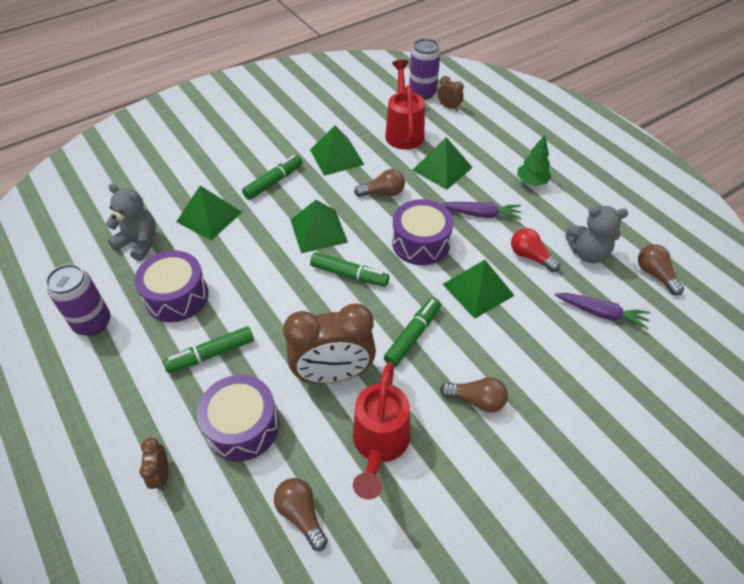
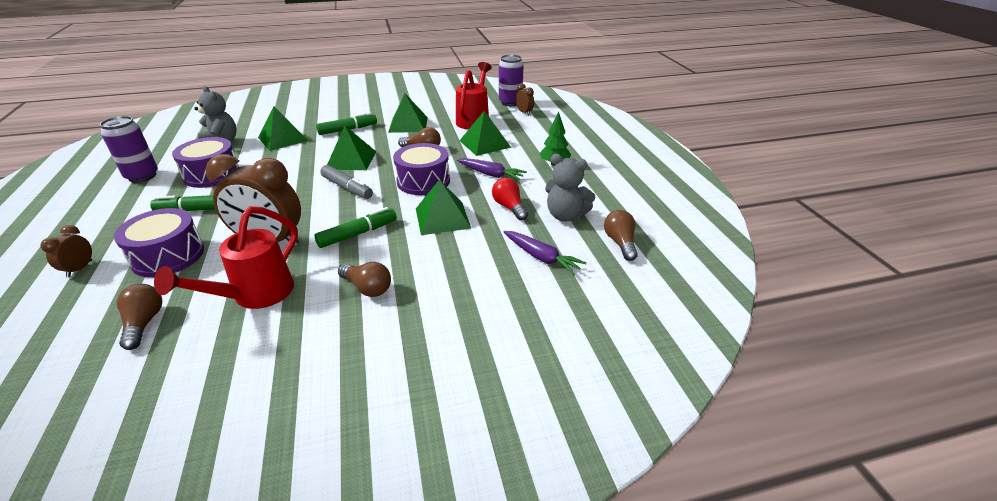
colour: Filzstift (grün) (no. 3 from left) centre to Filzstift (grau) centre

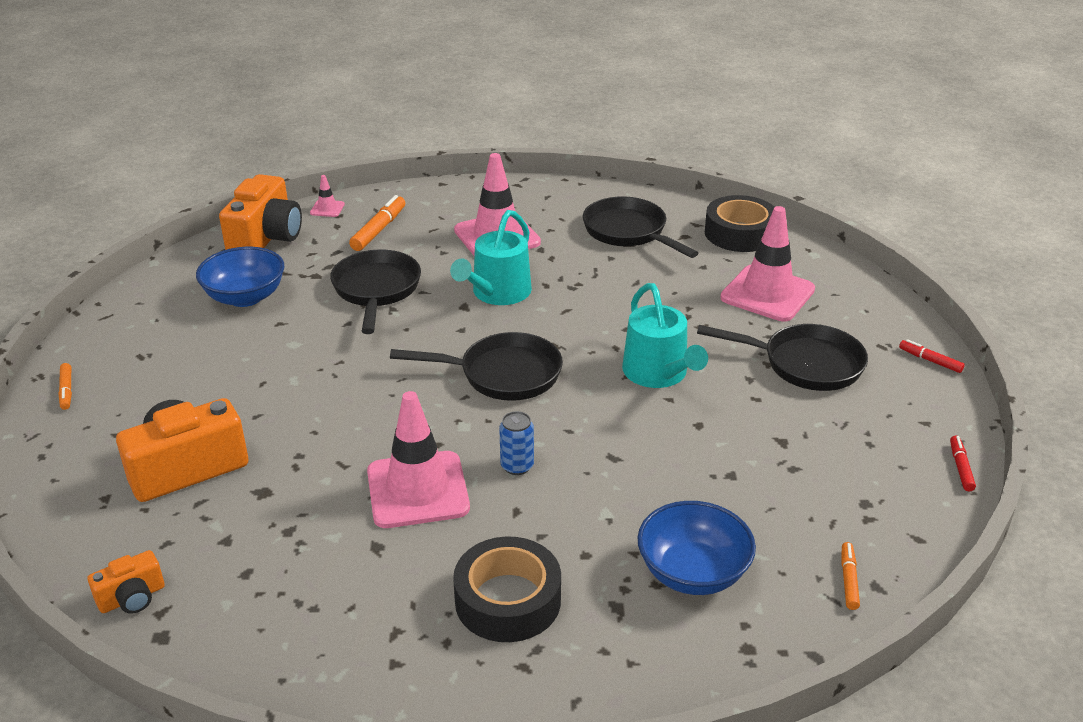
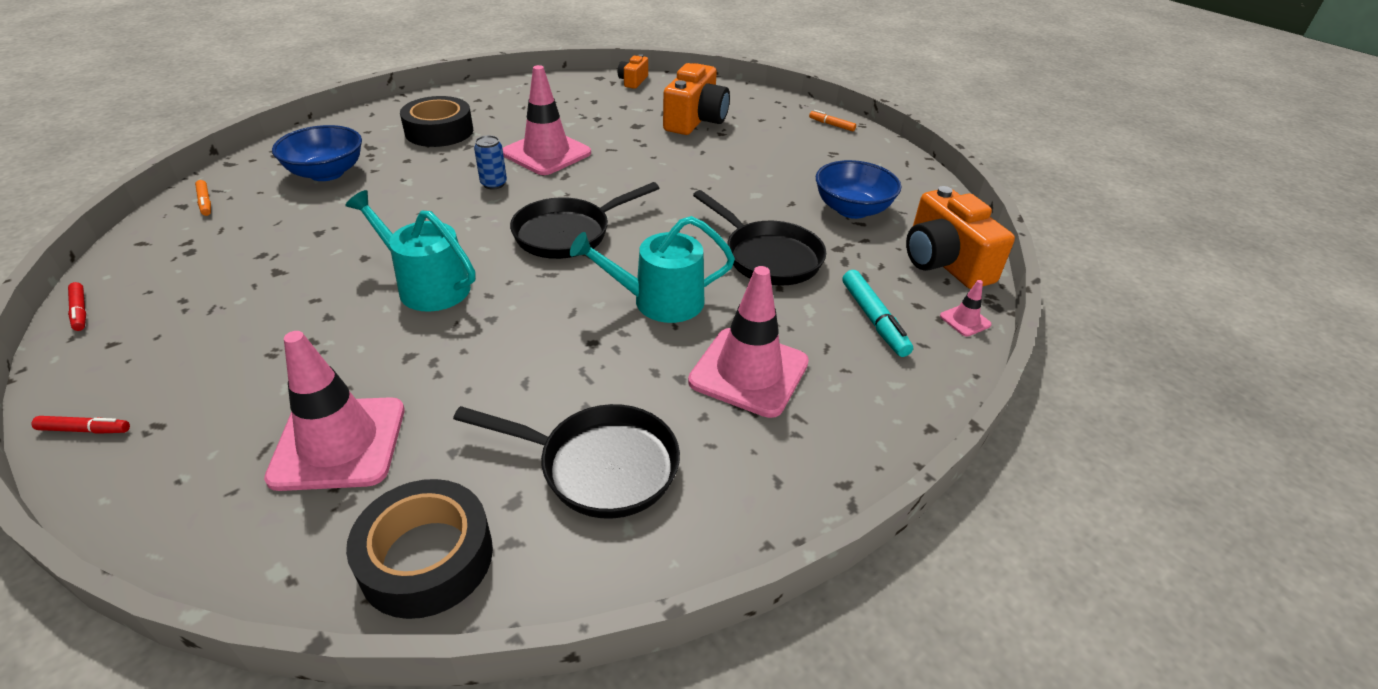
missing: Pfanne (schwarz) (no. 4 from left) middle right
colour: Filzstift (orange) (no. 2 from left) top centre to Filzstift (türkis) centre
spun: Gießkanne (türkis) (no. 1 from left in the first image) centre = centre 90 degrees counterclockwise

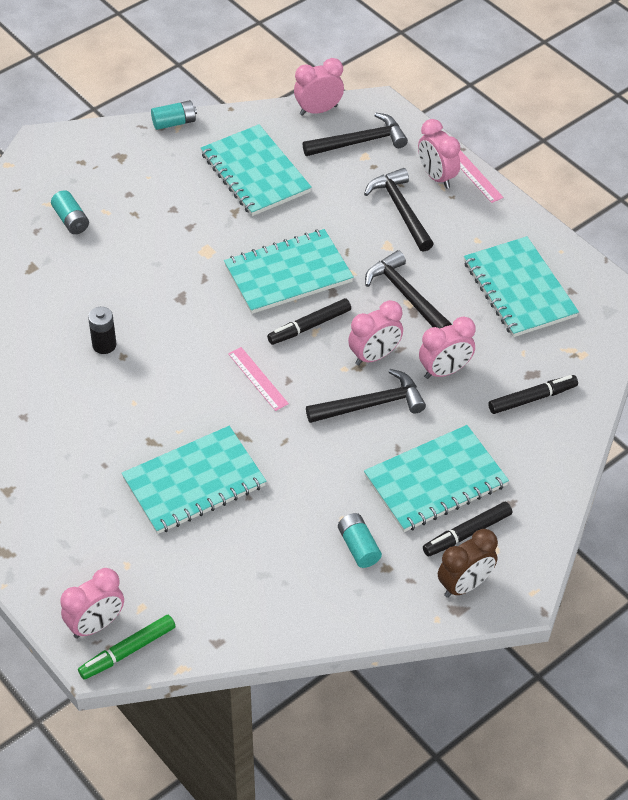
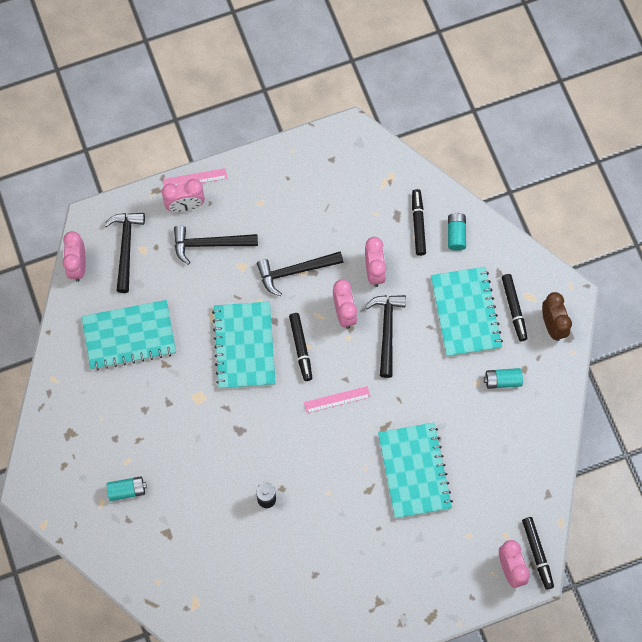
missing: Notizbuch (türkis) (no. 5 from left) middle right
relocated: Batterie (türkis) (no. 2 from left) top left to middle right
colour: Filzstift (grün) bottom left to Filzstift (schwarz) (no. 4 from left) bottom right

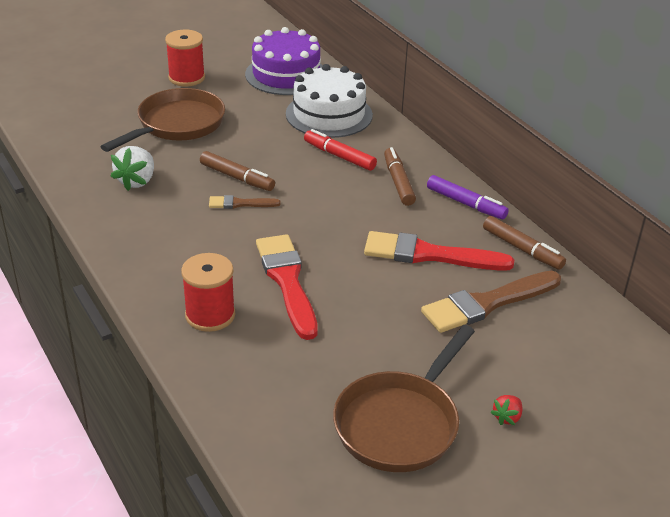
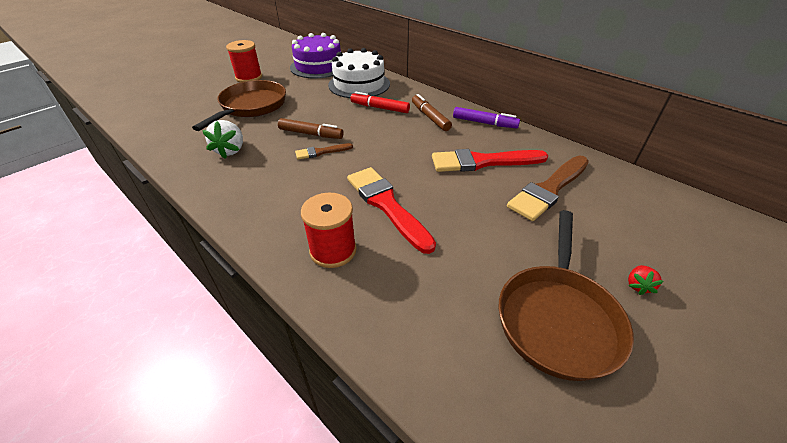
missing: Filzstift (braun) (no. 3 from left) middle right

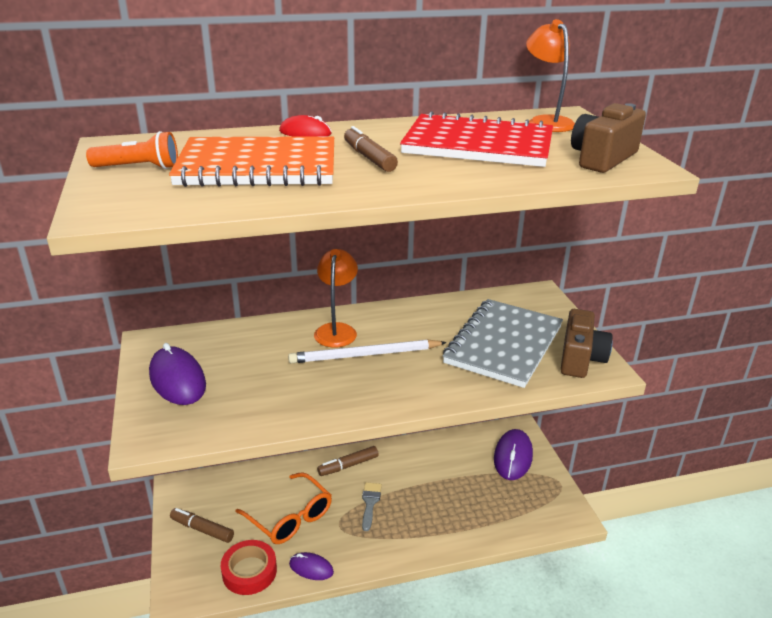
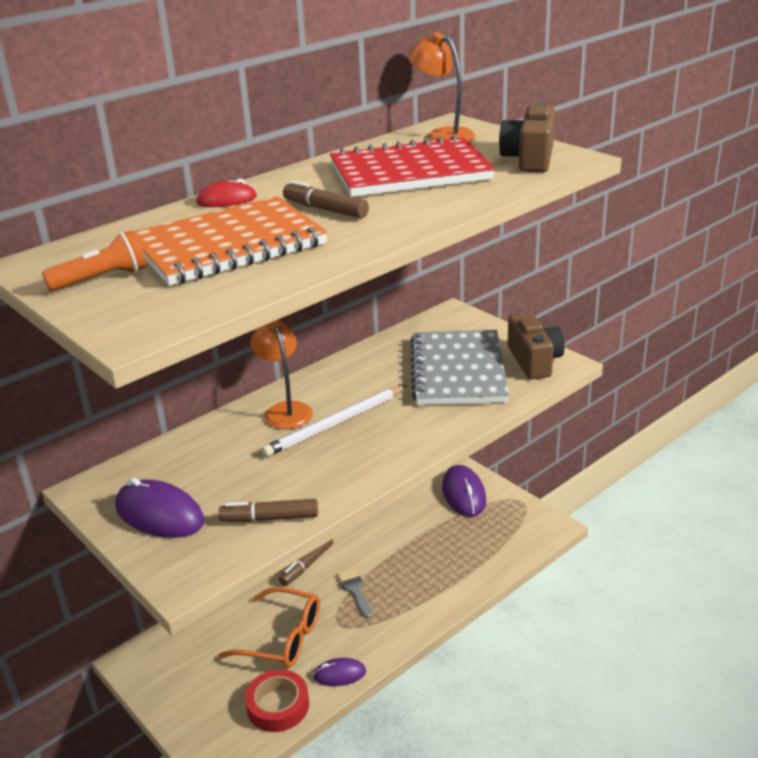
relocated: Filzstift (braun) (no. 1 from left) bottom left to bottom centre

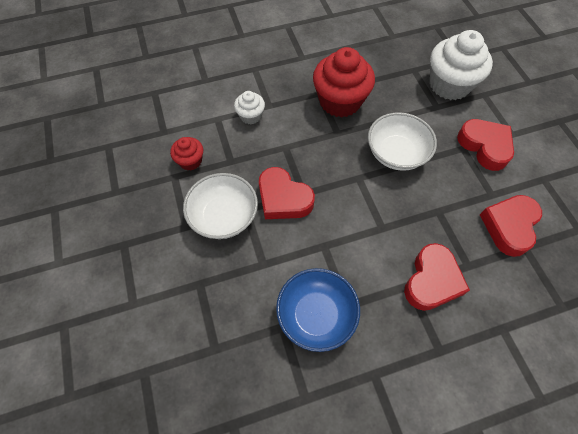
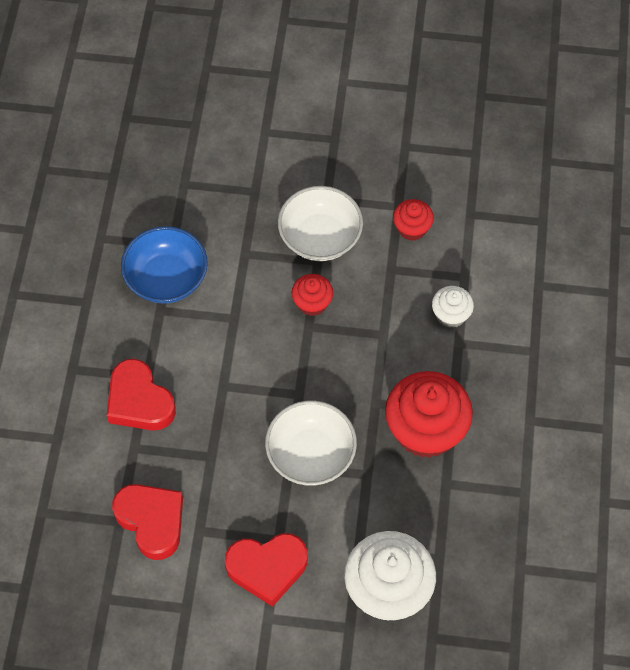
exchanged: Herz (rot) (no. 1 from left) centre to Muffin (rot) (no. 1 from left) centre

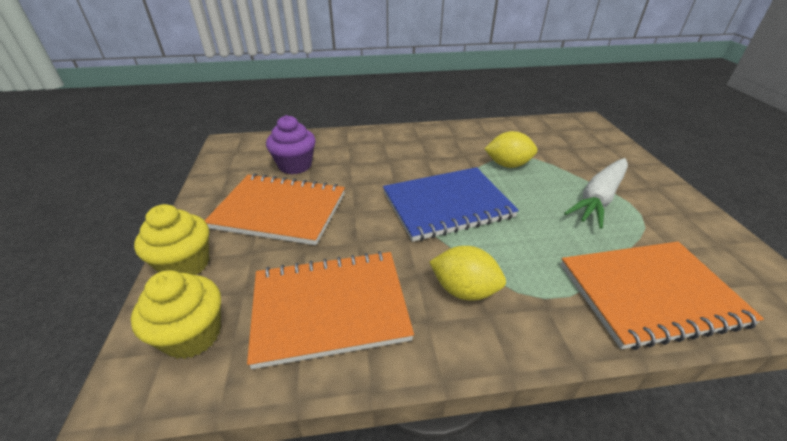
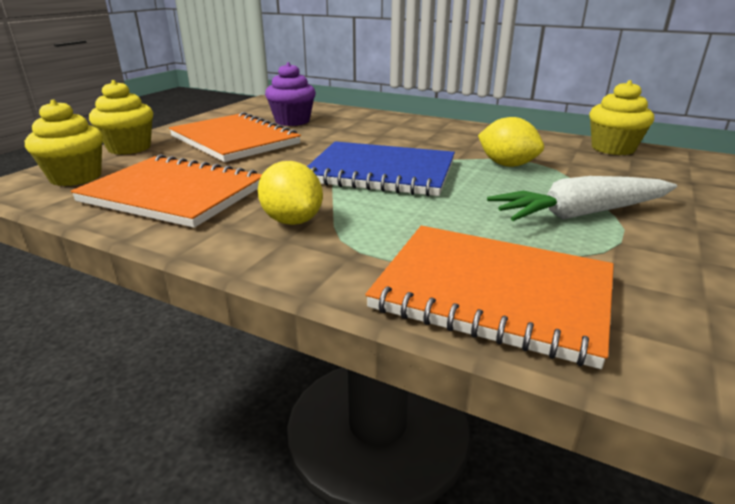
appeared: Muffin (gelb) (no. 3 from left) top right

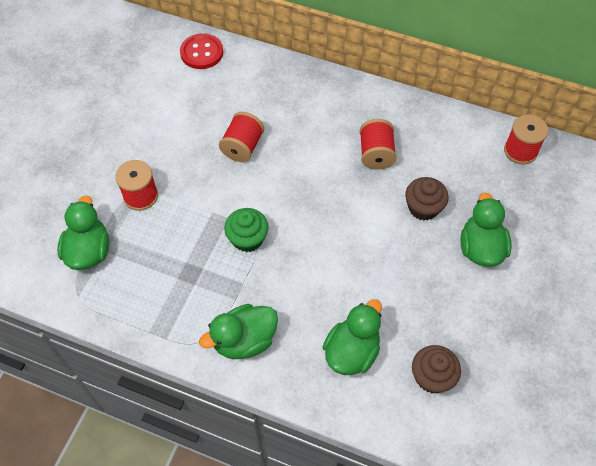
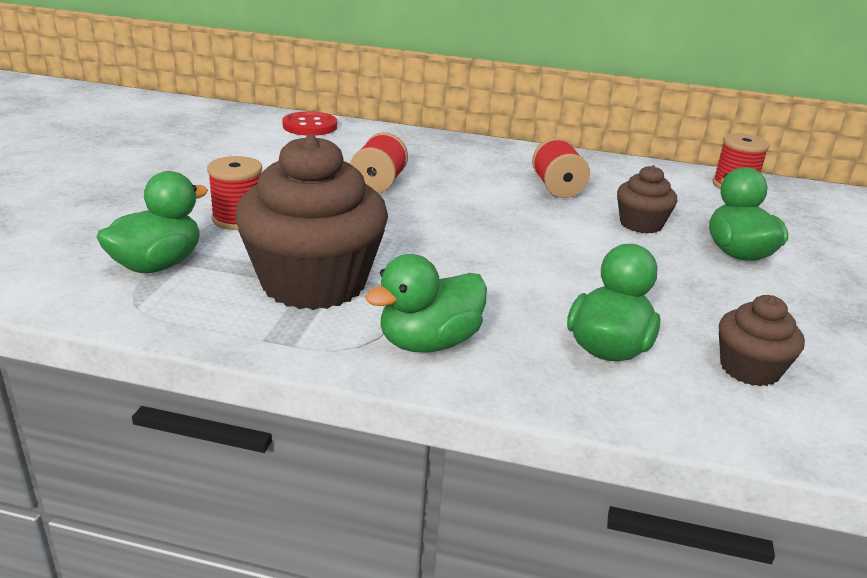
missing: Muffin (grün) centre
appeared: Muffin (braun) (no. 1 from left) centre
spun: Ente (grün) (no. 1 from left) middle left = middle left 45 degrees clockwise

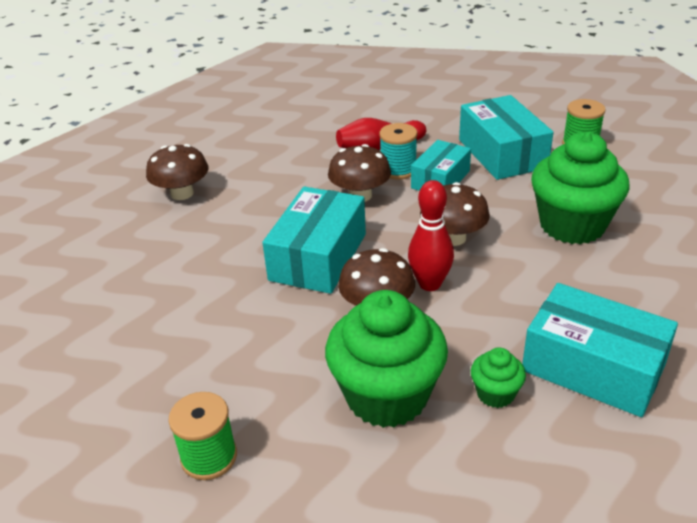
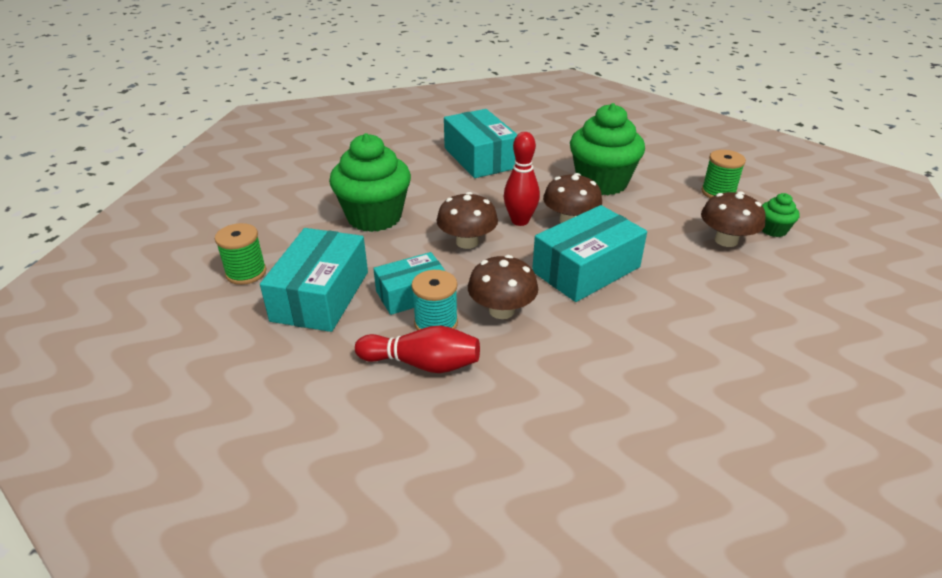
relocated: Pilz (braun) (no. 1 from left in the first image) top left to Pilz (braun) (no. 4 from left) middle right; Muffin (grün) (no. 2 from left in the first image) bottom right to Muffin (grün) (no. 3 from left) middle right

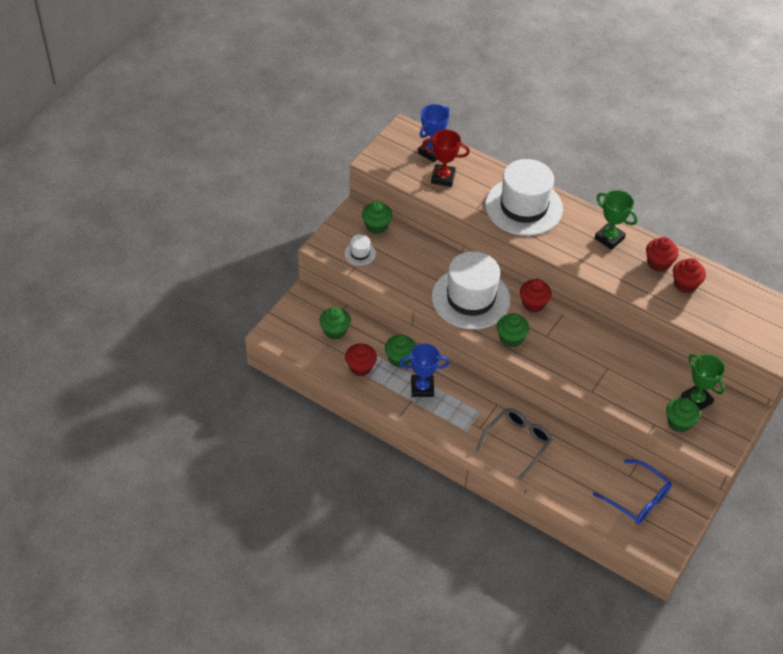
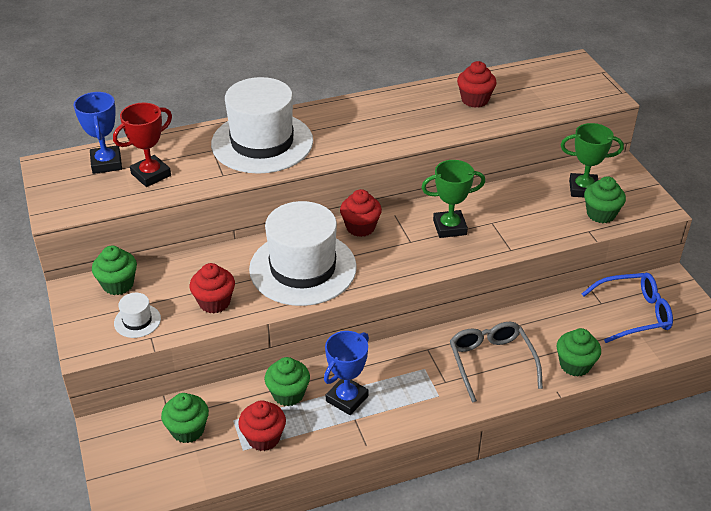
relocated: Muffin (grün) (no. 4 from left) centre to bottom right; Pokal (grün) (no. 1 from left) middle right to centre; Muffin (rot) (no. 3 from left in the first image) middle right to Muffin (rot) (no. 1 from left) middle left

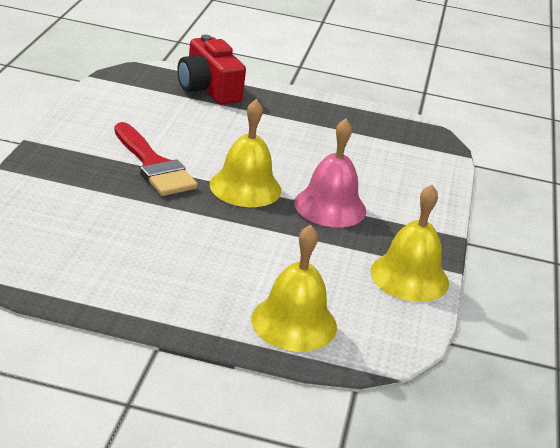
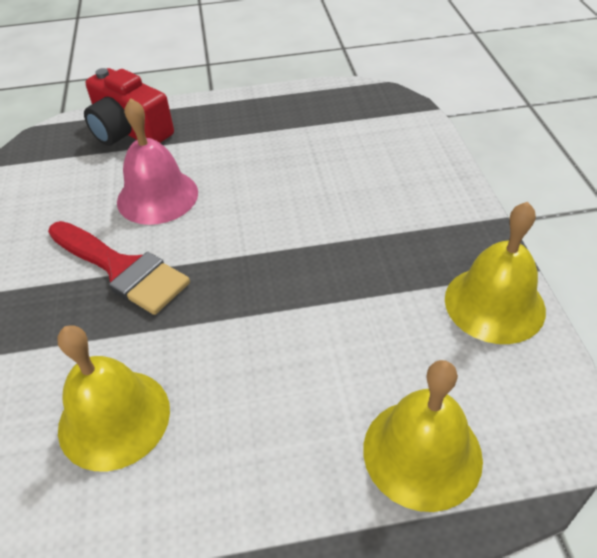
relocated: Glocke (gelb) (no. 1 from left) centre to bottom left; Glocke (rosa) centre to top left

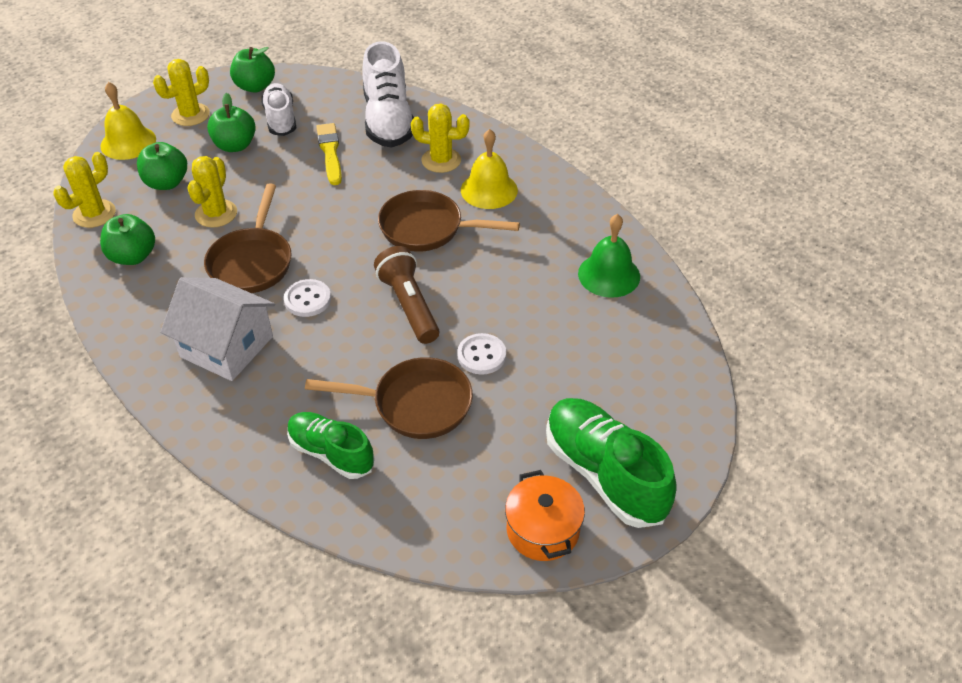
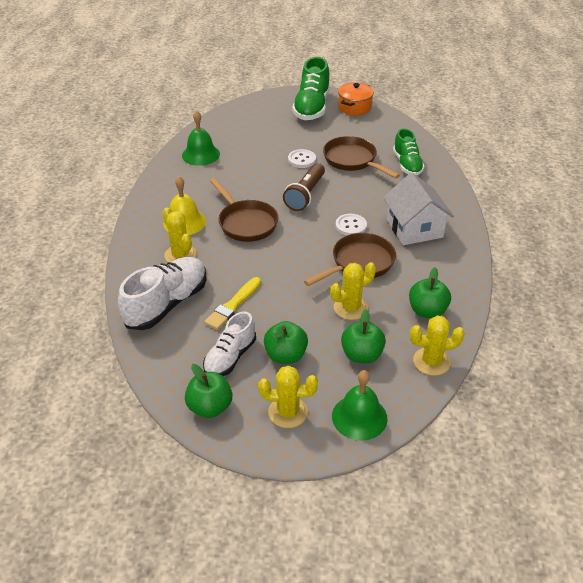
colour: Glocke (gelb) (no. 1 from left) top left to Glocke (grün) (no. 2 from left) bottom centre

